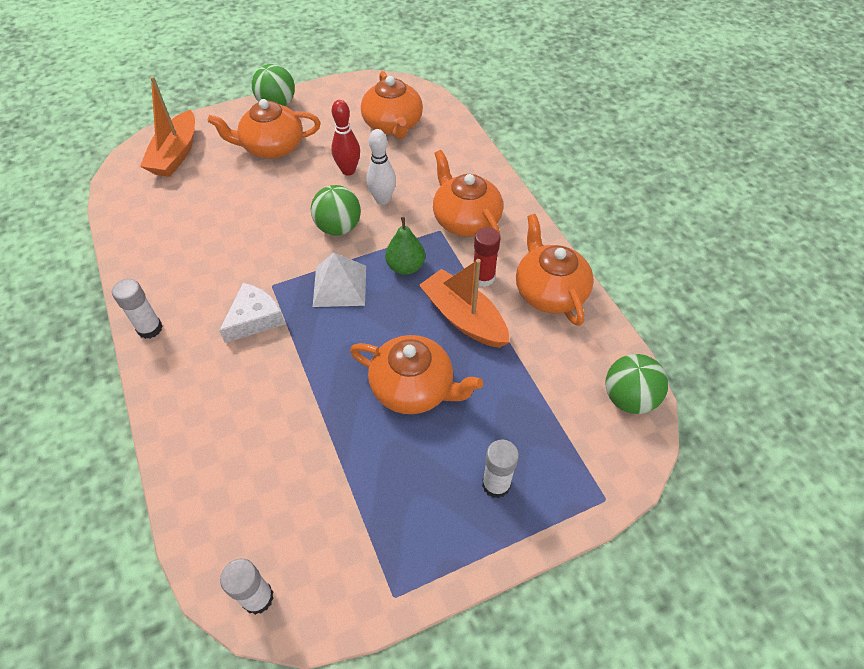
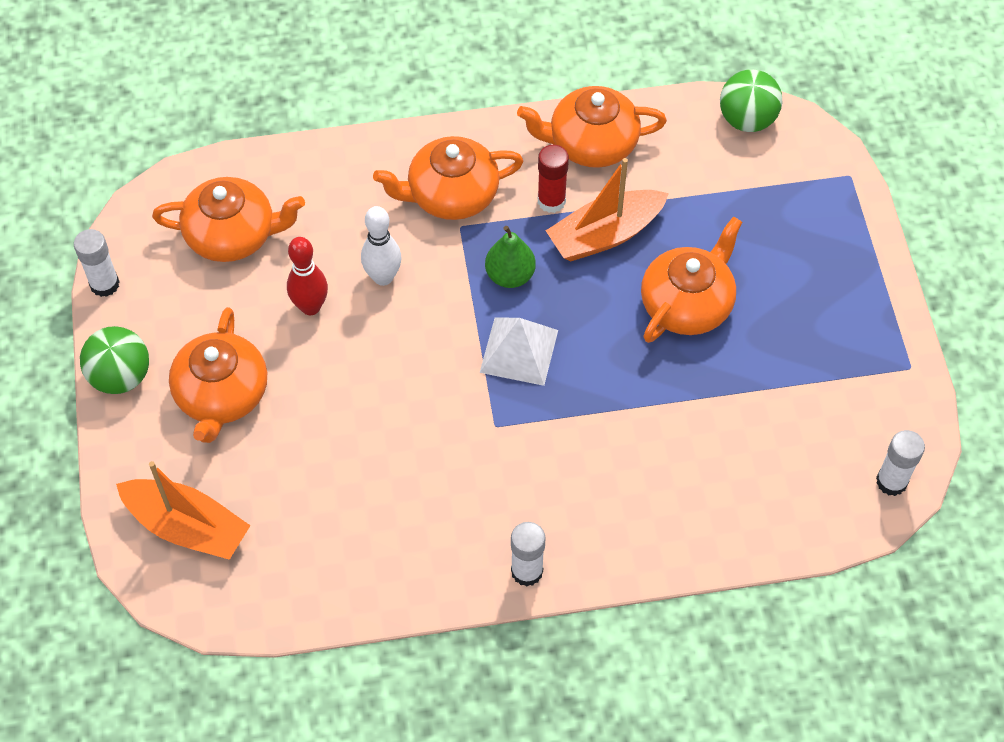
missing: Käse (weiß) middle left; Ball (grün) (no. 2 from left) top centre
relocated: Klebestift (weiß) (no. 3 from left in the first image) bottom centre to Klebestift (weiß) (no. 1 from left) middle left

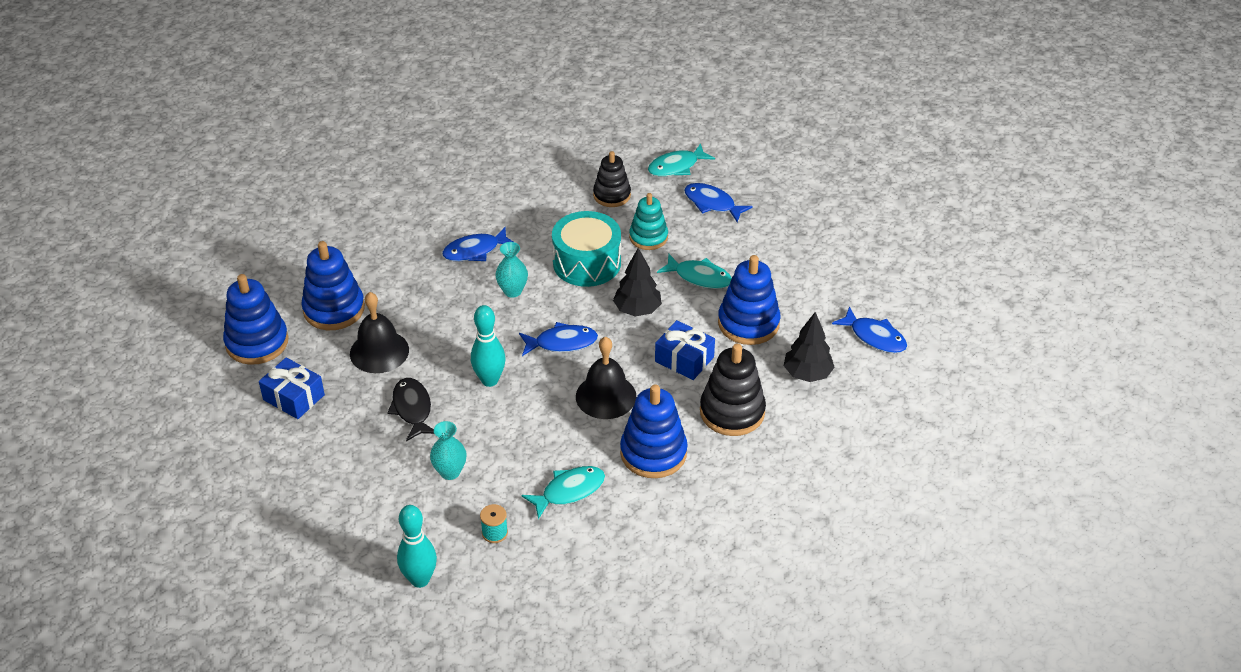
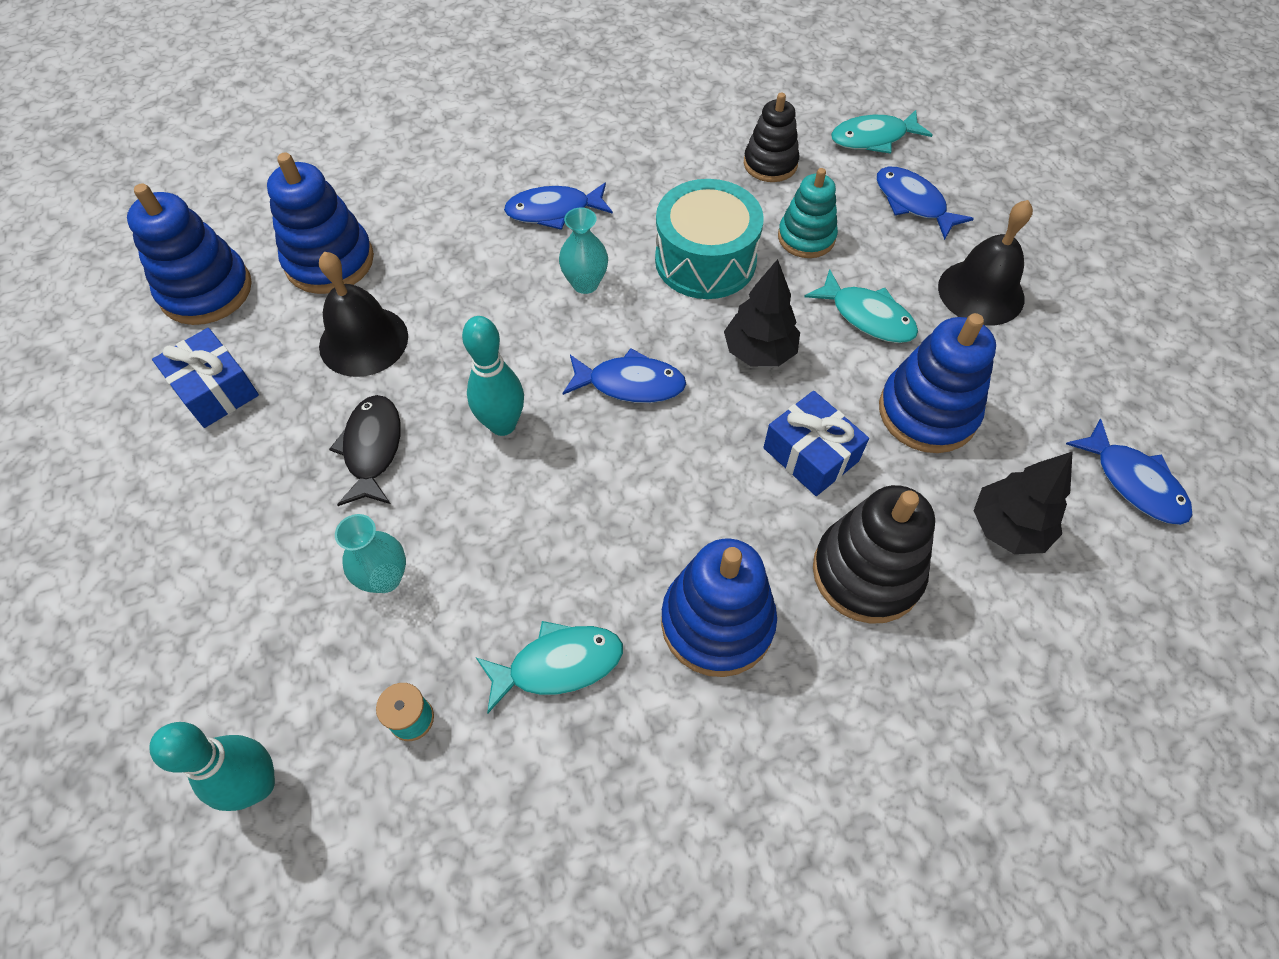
relocated: Glocke (schwarz) (no. 2 from left) centre to top right

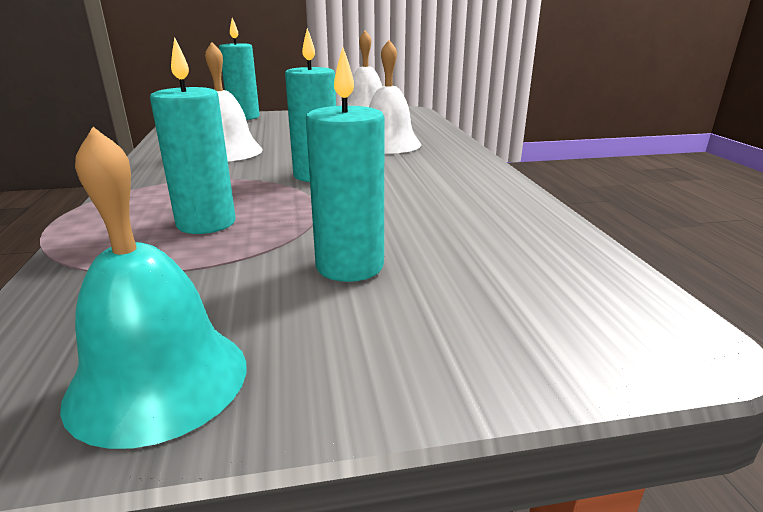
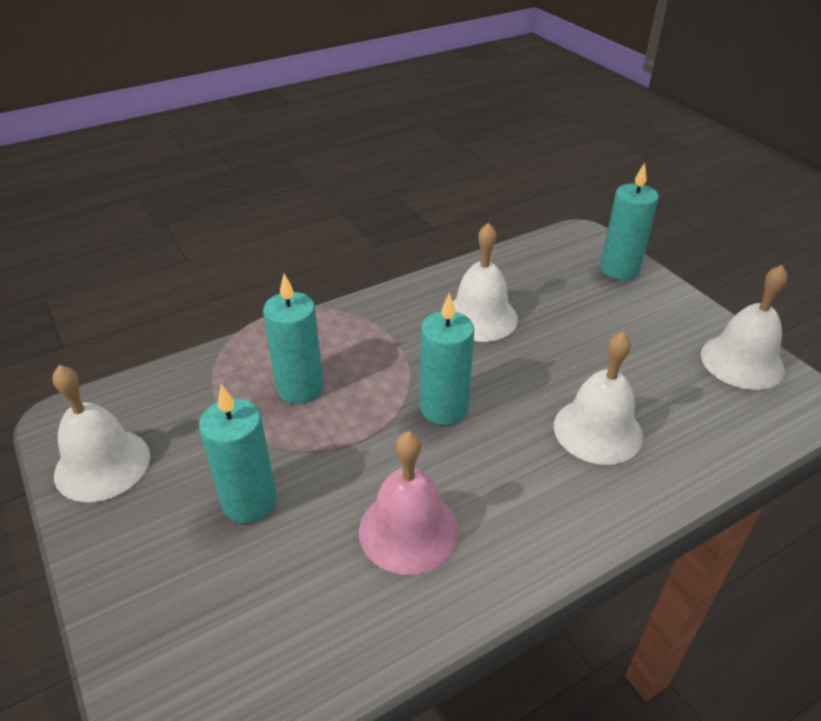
appeared: Glocke (rosa) bottom centre
colour: Glocke (türkis) middle left to Glocke (weiß) (no. 1 from left) middle left

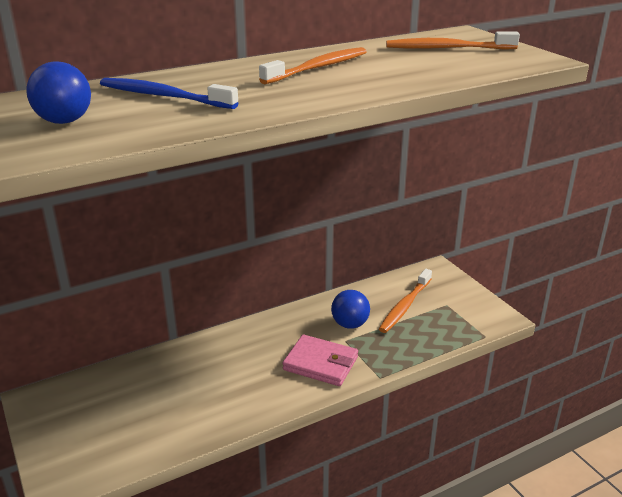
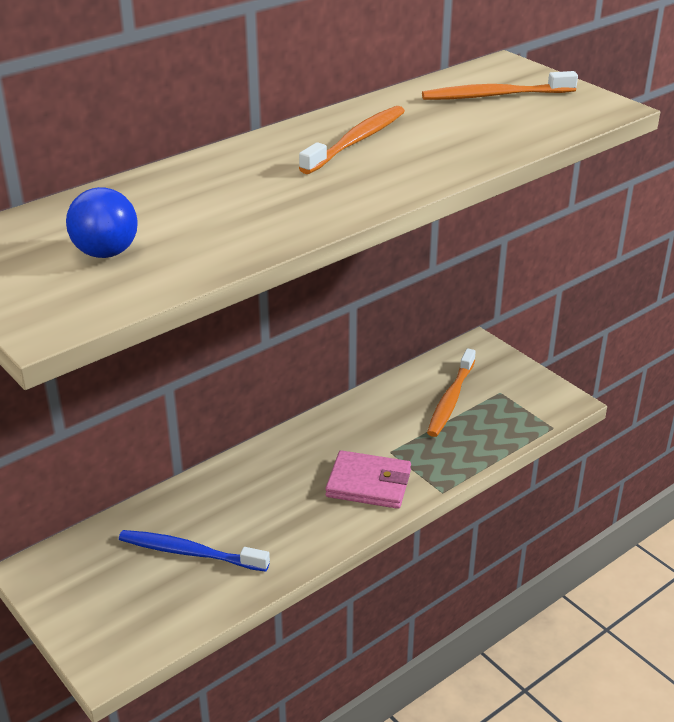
missing: Ball (blau) (no. 2 from left) centre
relocated: Zahnbürste (blau) top left to bottom left

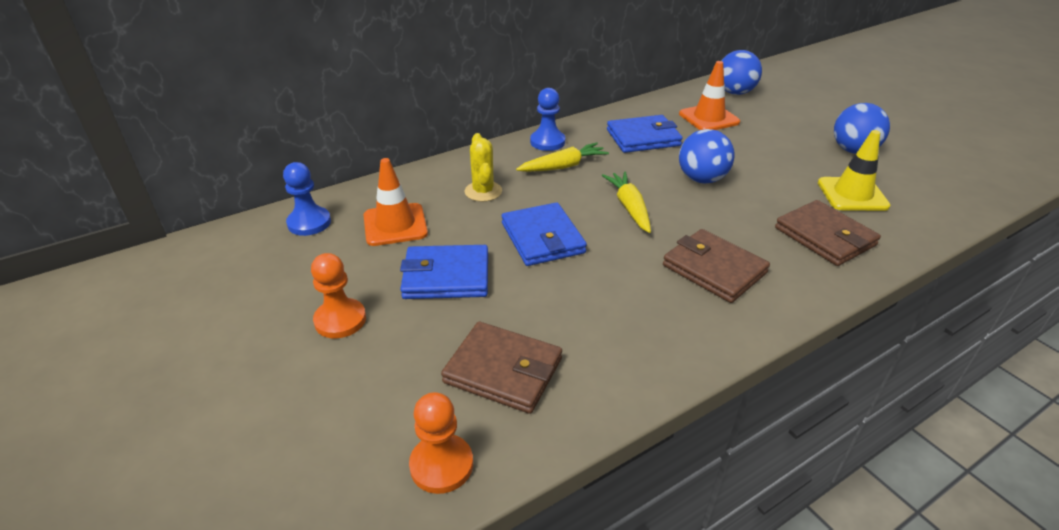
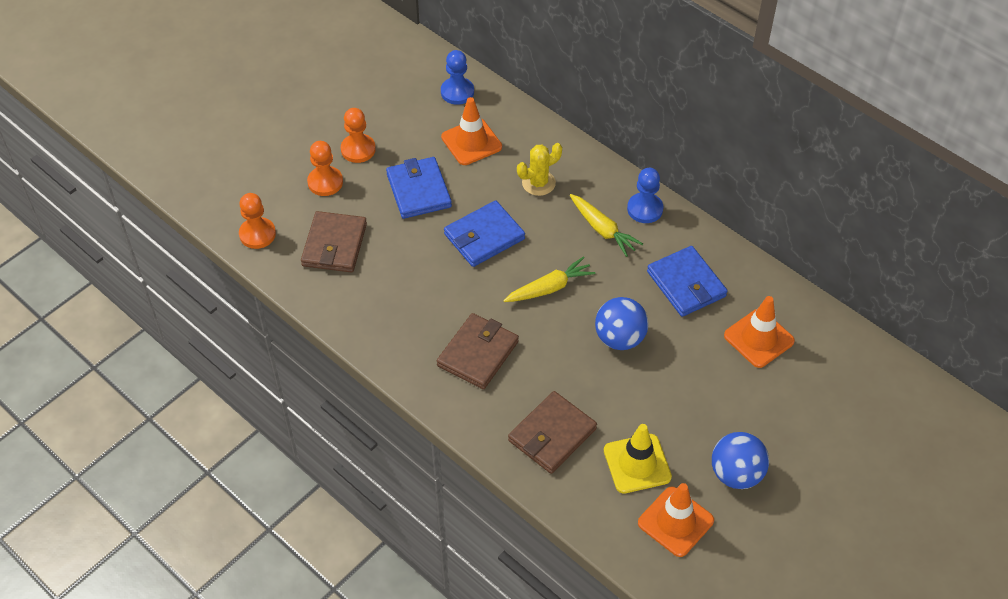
missing: Ball (blau) (no. 2 from left) top right
appeared: Bauer (orange) (no. 2 from left) top left; Leitkegel (orange) (no. 2 from left) bottom right

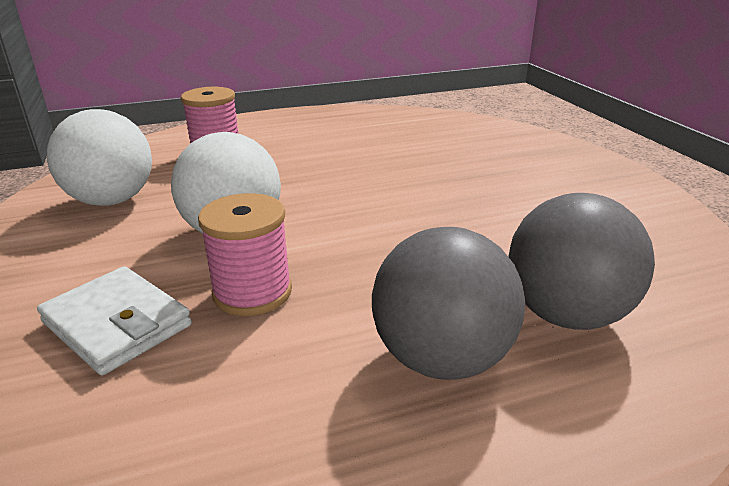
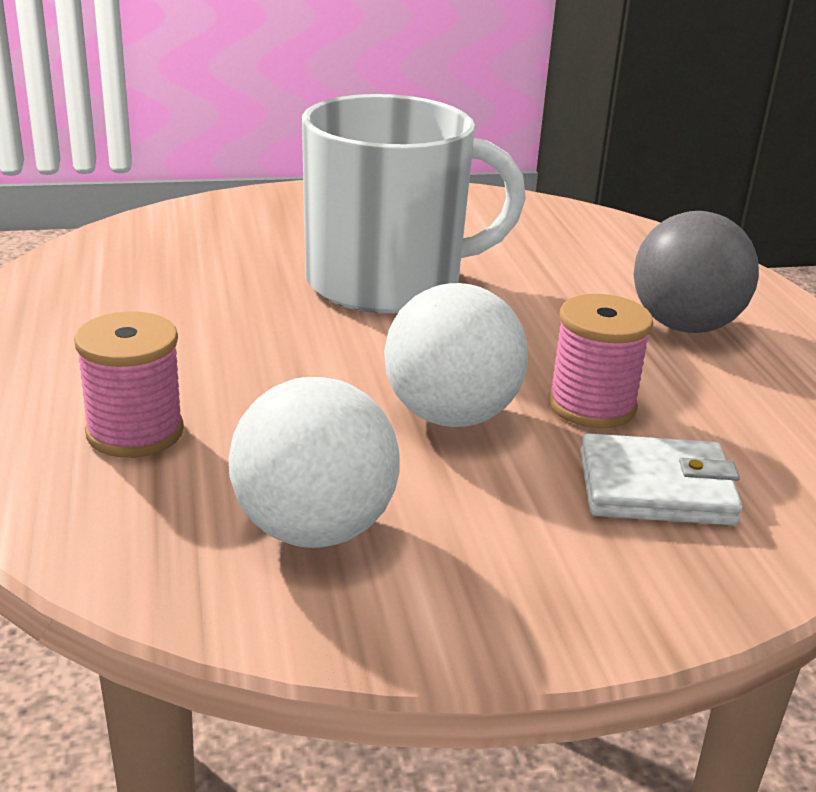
missing: Ball (grau) (no. 2 from left) middle right
appeared: Tasse (weiß) top centre
spun: Geldbörse (weiß) middle left = middle right 45 degrees clockwise

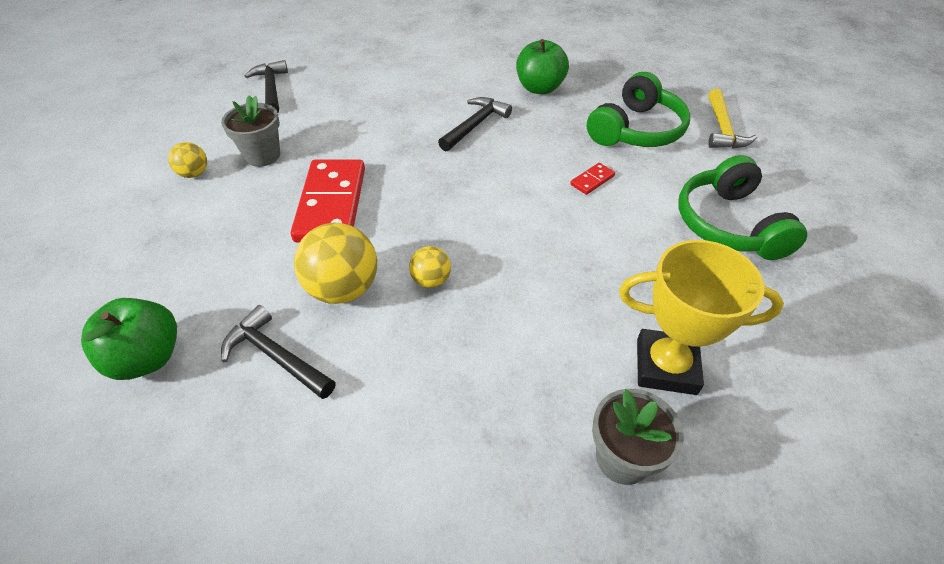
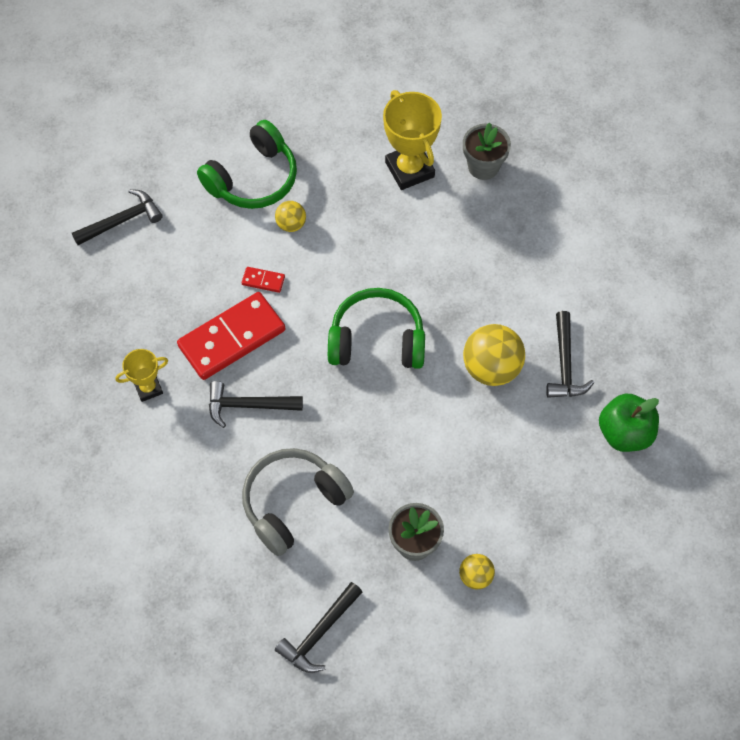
appeared: Kopfhörer (grau) bottom centre
relocated: Dominostein (rot) (no. 1 from left) centre to middle left; Ball (gelb) (no. 3 from left in the first image) centre to Ball (gelb) (no. 1 from left) top centre; Kopfhörer (grün) (no. 1 from left in the first image) top right to Kopfhörer (grün) (no. 2 from left) centre
exchanged: Apfel (grün) (no. 2 from left) top centre to Pokal (gelb) (no. 1 from left) middle left
colour: Hammer (gelb) top right to Hammer (schwarz) (no. 1 from left) top left

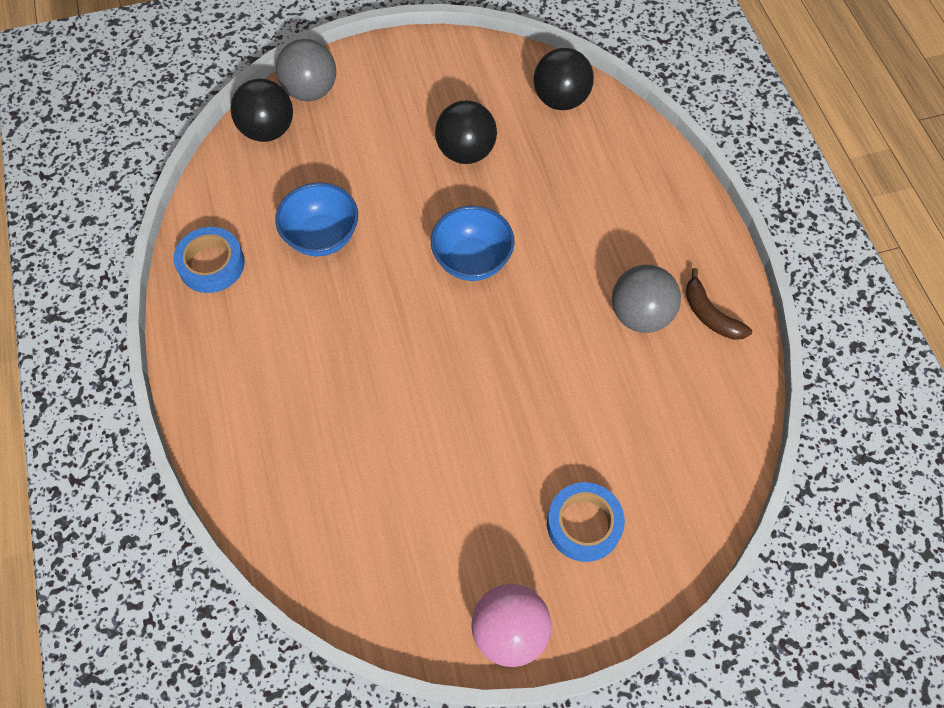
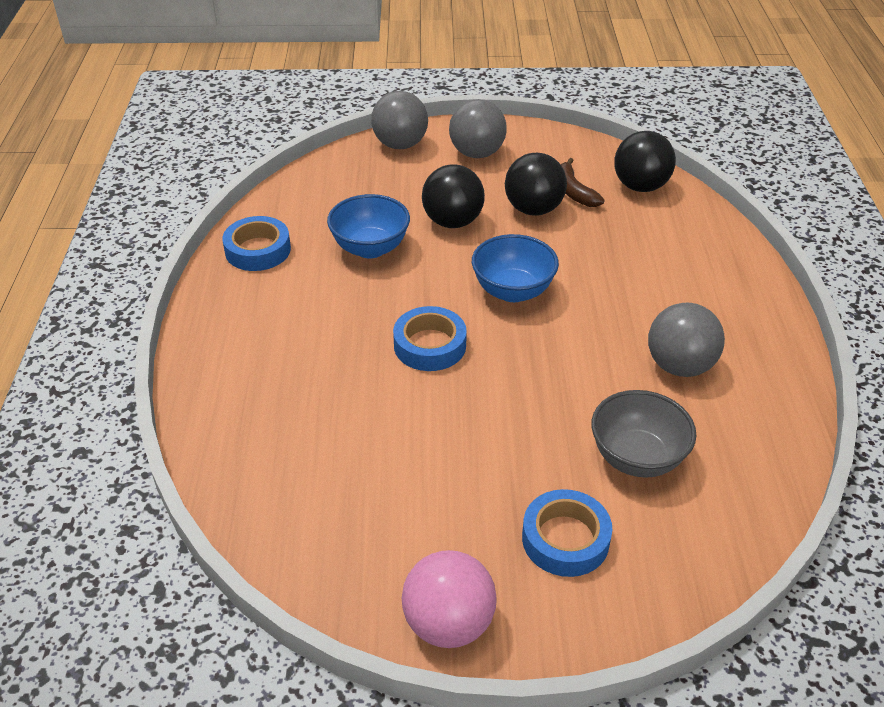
appeared: Klebeband (blau) (no. 2 from left) centre; Ball (grau) (no. 2 from left) top centre; Schüssel (grau) middle right
relocated: Ball (schwarz) (no. 1 from left) top left to top centre; Banane (braun) middle right to top centre

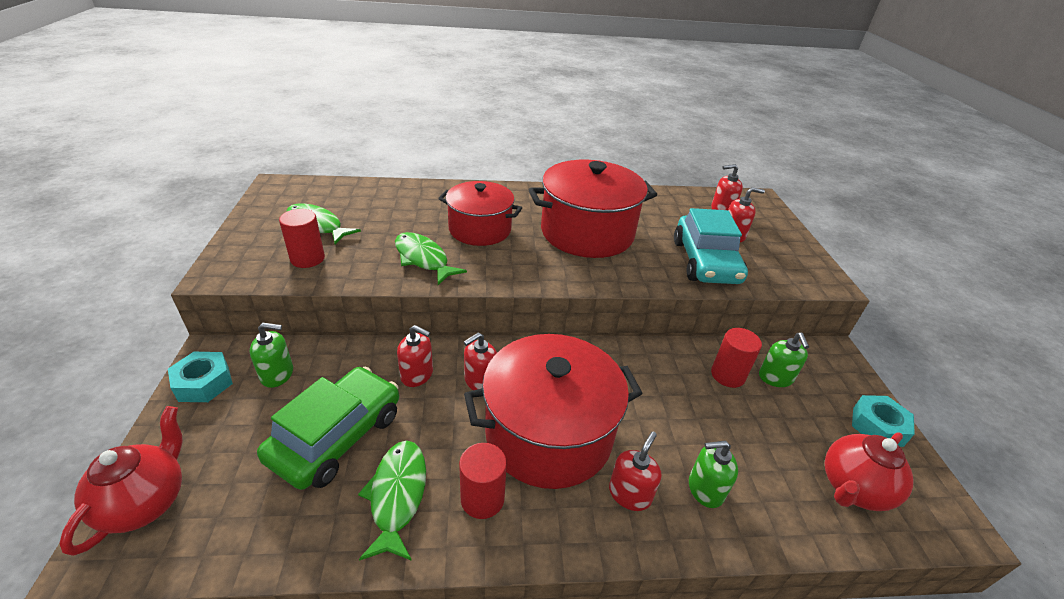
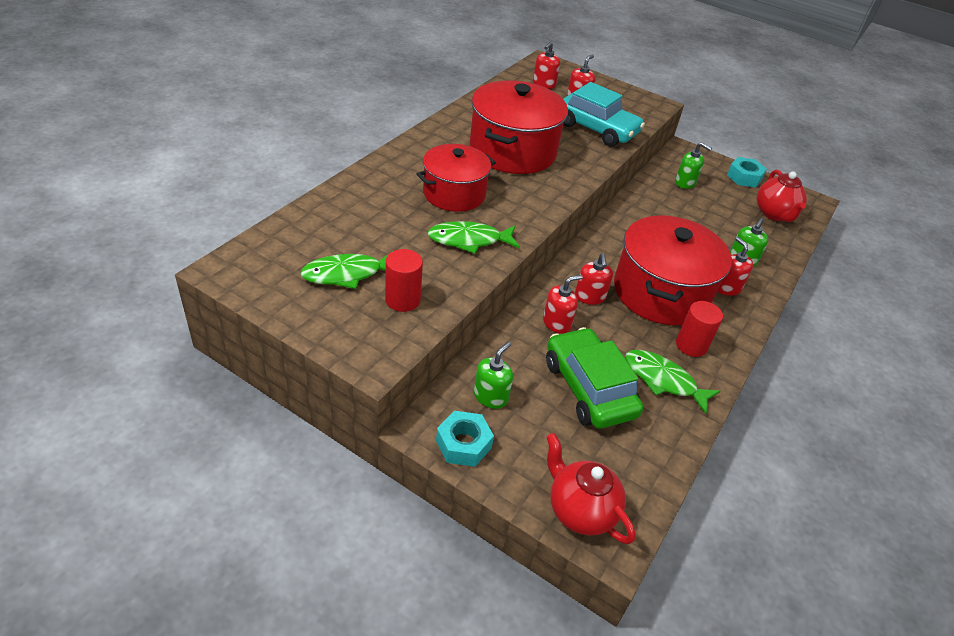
missing: Vollzylinder (rot) (no. 3 from left) middle right

